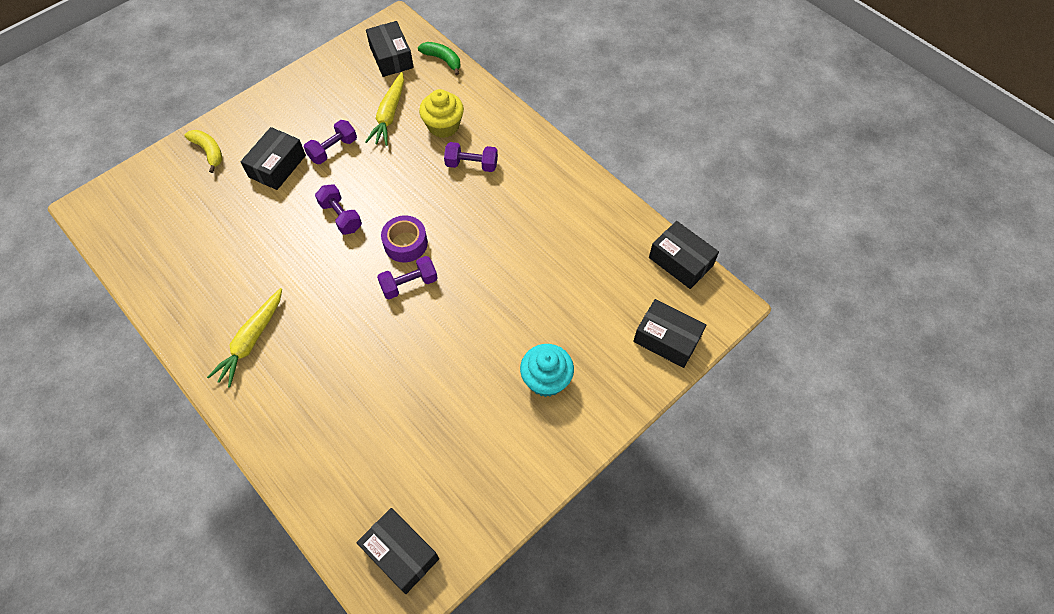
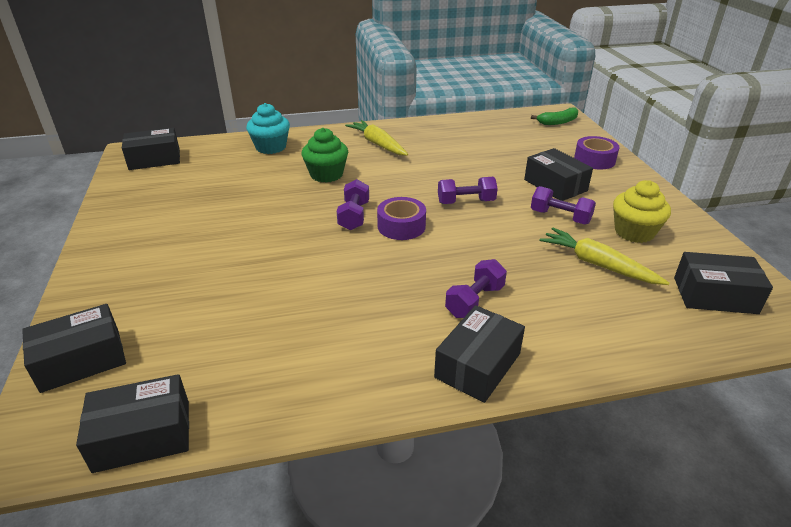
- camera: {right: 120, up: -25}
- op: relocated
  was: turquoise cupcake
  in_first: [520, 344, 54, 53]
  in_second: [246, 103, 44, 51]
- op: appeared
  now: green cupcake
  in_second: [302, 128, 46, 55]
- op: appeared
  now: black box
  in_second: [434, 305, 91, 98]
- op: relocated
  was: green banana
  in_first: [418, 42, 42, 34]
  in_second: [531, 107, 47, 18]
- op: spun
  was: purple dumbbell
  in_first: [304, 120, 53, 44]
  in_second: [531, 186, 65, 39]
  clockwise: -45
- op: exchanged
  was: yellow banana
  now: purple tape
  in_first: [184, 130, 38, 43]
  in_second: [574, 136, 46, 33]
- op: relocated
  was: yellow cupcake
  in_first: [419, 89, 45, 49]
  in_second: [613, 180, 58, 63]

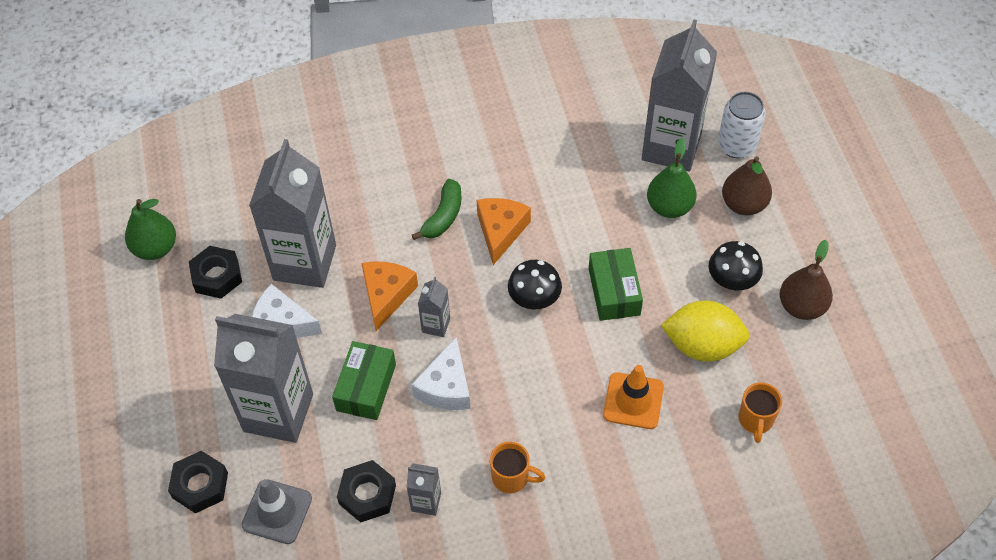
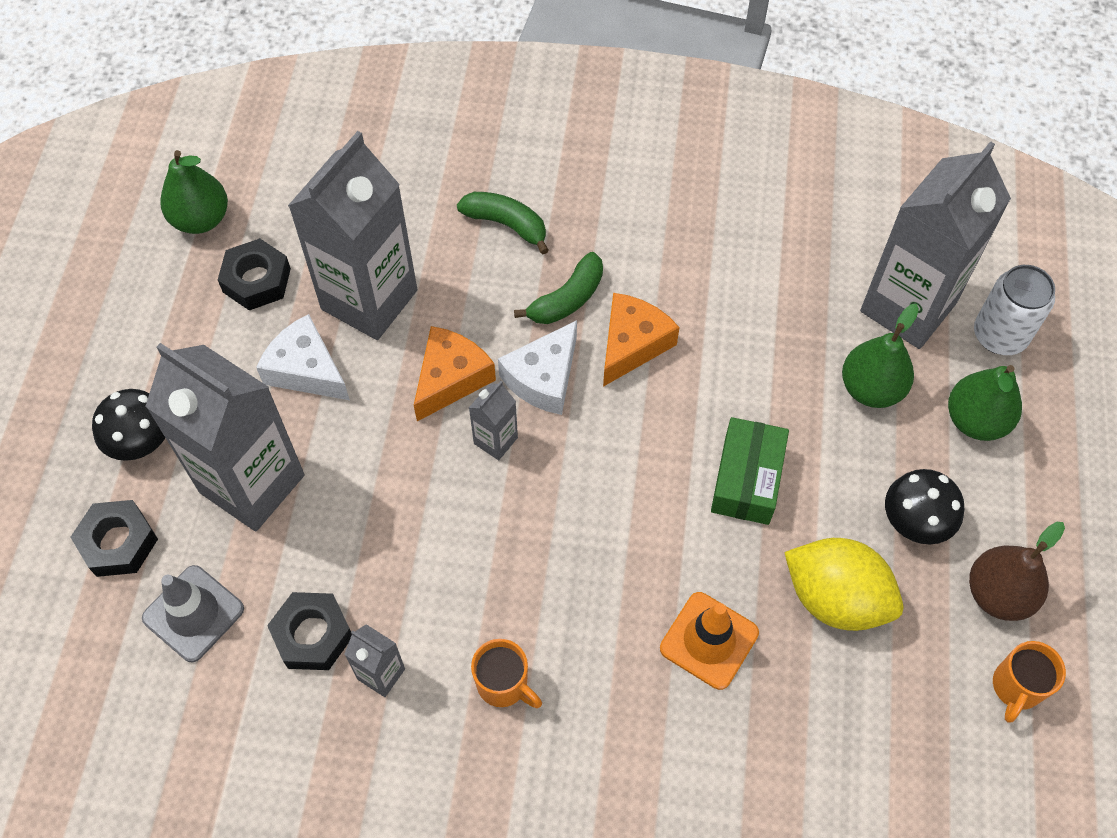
- camera: {right: 20, up: 5}
- op: relocated
  was: black mushroom
  in_first: [508, 260, 54, 50]
  in_second: [92, 389, 73, 72]
- op: appeared
  now: green banana
  in_second: [457, 192, 92, 62]
- op: relocated
  was: white cheese
  in_first: [411, 336, 60, 74]
  in_second: [498, 320, 79, 95]
- op: colour
  was: brown pear
  now: green pear
  in_first: [722, 156, 50, 59]
  in_second: [948, 365, 74, 76]
- op: relocated
  was: orange mug
  in_first: [738, 383, 44, 60]
  in_second: [993, 641, 73, 82]
- op: missing
  was: green box
  in_first: [332, 341, 64, 79]

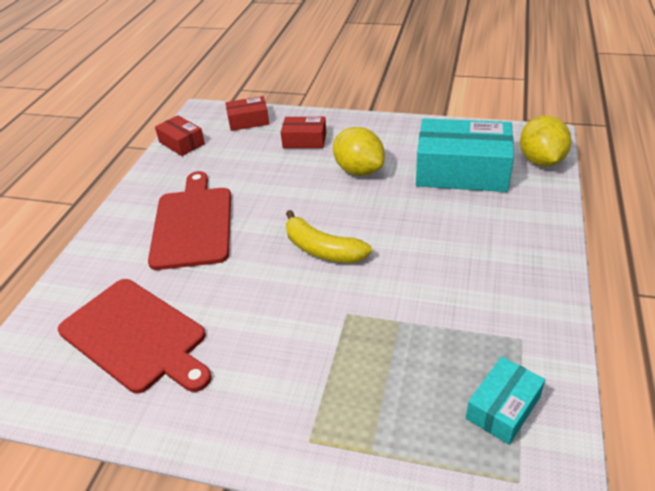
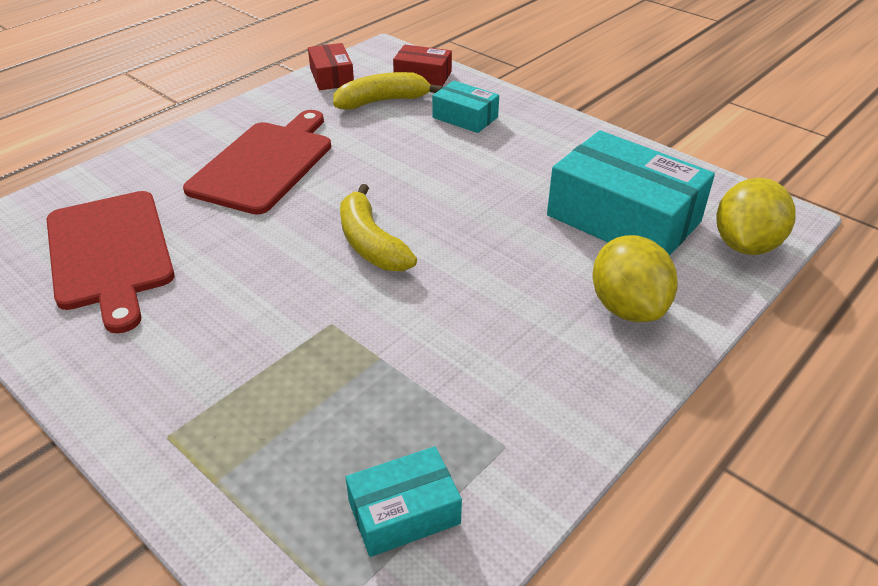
- camera: {right: 25, up: 0}
- op: appeared
  now: yellow banana
  in_second: [333, 72, 110, 38]
- op: colour
  was: red box
  now: turquoise box
  in_first: [281, 117, 45, 31]
  in_second: [432, 81, 67, 52]
- op: relocated
  was: yellow lemon
  in_first: [333, 127, 52, 49]
  in_second: [593, 235, 85, 87]

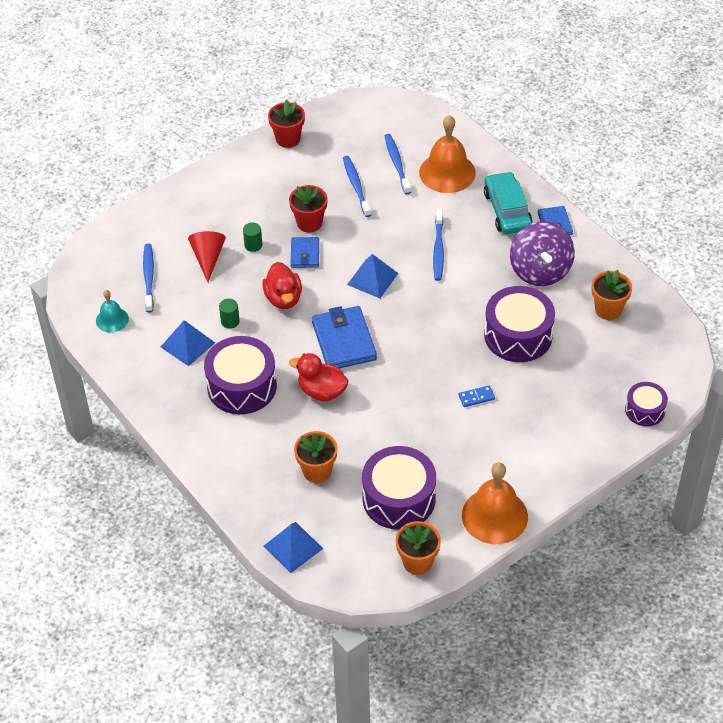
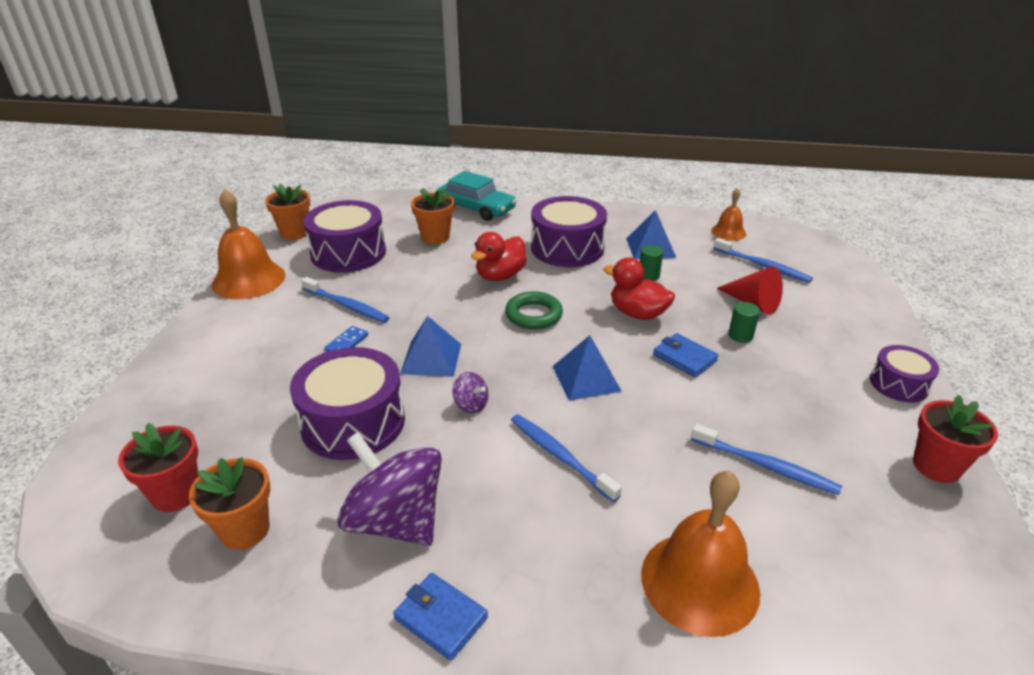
- camera: {right: 135, up: -15}
- op: relocated
  was: red flower pot
  in_first: [289, 184, 39, 49]
  in_second: [118, 423, 80, 89]
- op: relocated
  was: blue toothbrush
  in_first: [385, 134, 26, 60]
  in_second: [301, 277, 89, 46]
- op: relocated
  was: blue pyramid
  in_first: [264, 522, 59, 51]
  in_second: [400, 316, 61, 61]
- op: relocated
  was: turquoise car
  in_first: [484, 171, 48, 63]
  in_second: [438, 171, 78, 50]
- op: appeared
  now: purple spinning top
  in_second: [452, 372, 37, 42]
- op: spun
  was: red duck
  in_first: [289, 353, 59, 48]
  in_second: [471, 232, 56, 49]
  clockwise: 150
- op: exchanged
  was: blue wallet
  now: green ring
  in_first: [312, 306, 65, 62]
  in_second: [505, 291, 58, 39]
- op: colour
  was: turquoise bell
  now: orange bell
  in_first: [96, 290, 33, 43]
  in_second: [711, 188, 35, 53]
- op: relocated
  was: purple drum
  in_first: [625, 382, 43, 44]
  in_second: [870, 345, 69, 58]

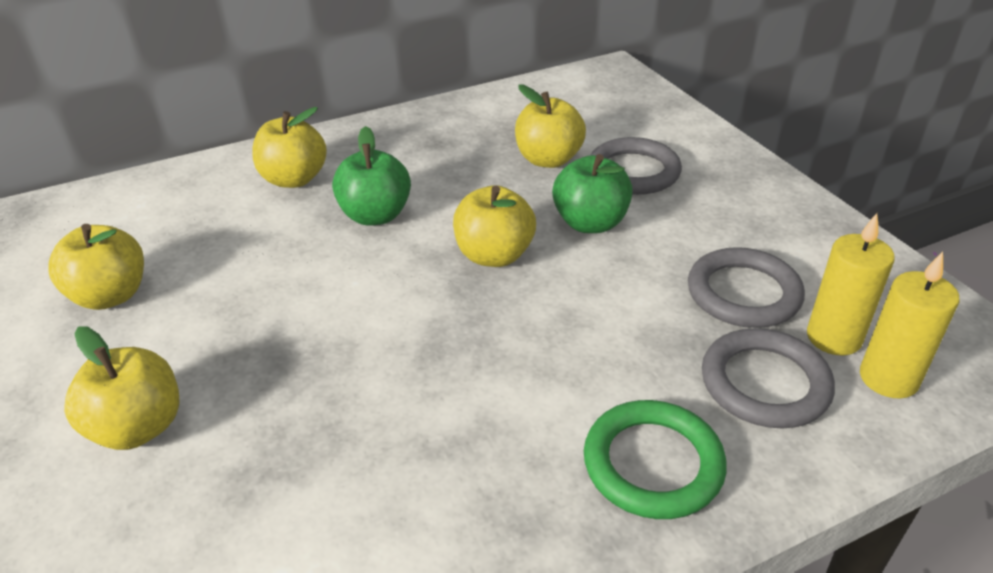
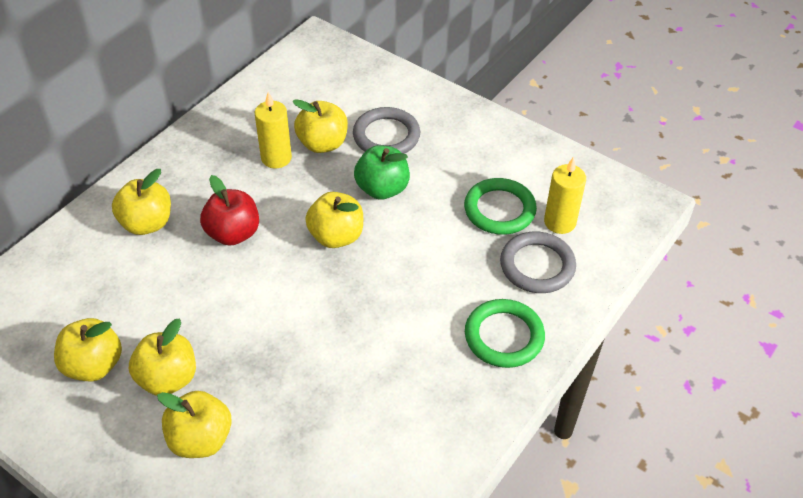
- camera: {right: -30, up: 10}
- op: appeared
  now: yellow apple
  in_second: [129, 319, 67, 77]
- op: colour
  was: green apple
  now: red apple
  in_first: [332, 126, 79, 99]
  in_second: [200, 175, 59, 71]
- op: relocated
  was: yellow candle
  in_first: [860, 252, 100, 147]
  in_second: [255, 92, 37, 76]
- op: colour
  was: grey ring
  now: green ring
  in_first: [688, 247, 117, 81]
  in_second: [464, 178, 73, 57]

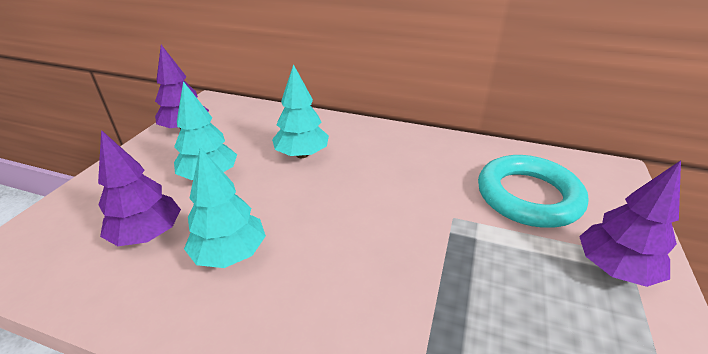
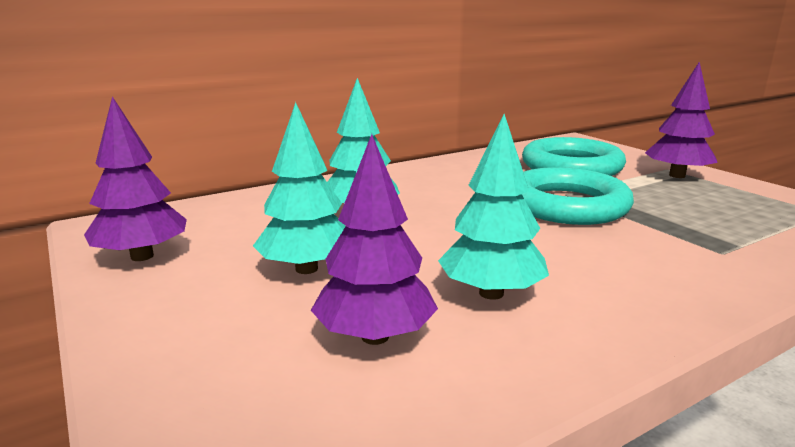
- camera: {right: -50, up: -15}
- op: appeared
  now: turquoise ring
  in_second: [522, 167, 112, 58]

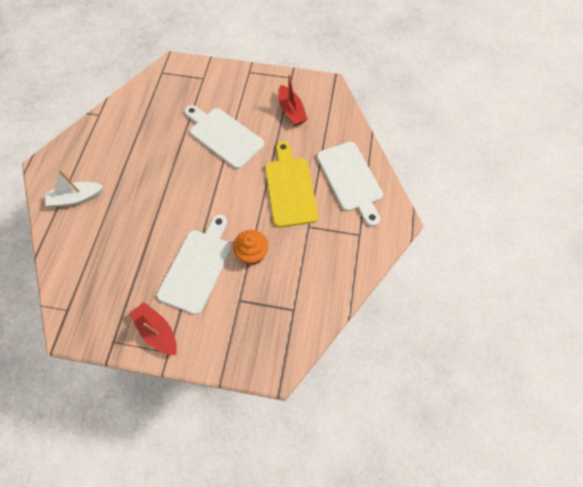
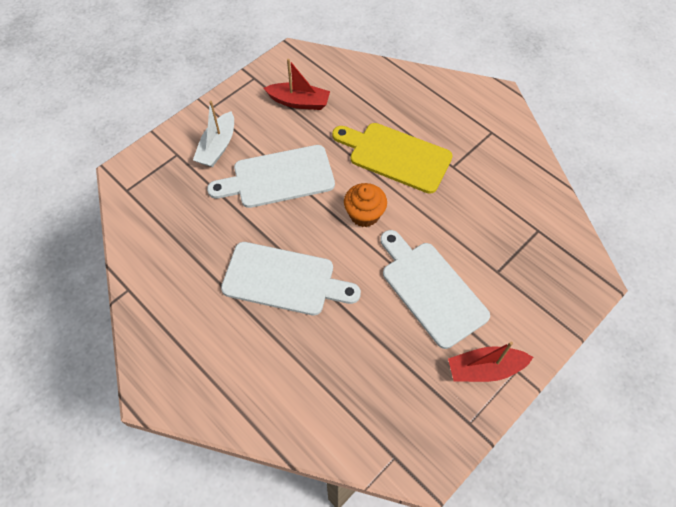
- camera: {right: -55, up: -5}
- op: relocated
  was: white boat
  in_first: [45, 170, 59, 37]
  in_second: [193, 101, 41, 66]
- op: relocated
  was: white cutting board
  in_first: [317, 142, 66, 85]
  in_second: [221, 242, 140, 73]
- op: relocated
  was: orange cupcake
  in_first: [233, 230, 36, 35]
  in_second: [344, 183, 43, 44]

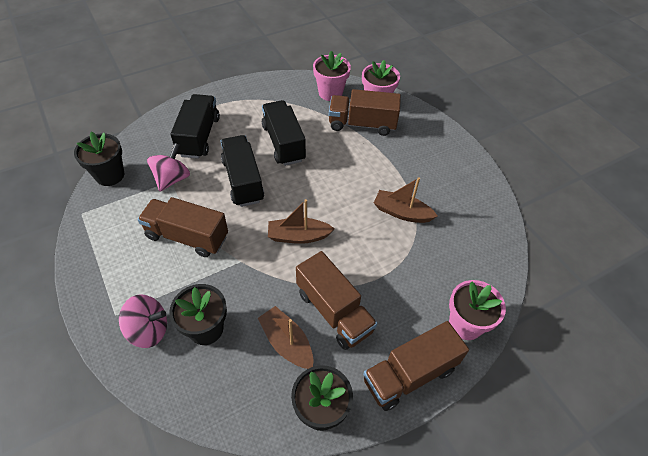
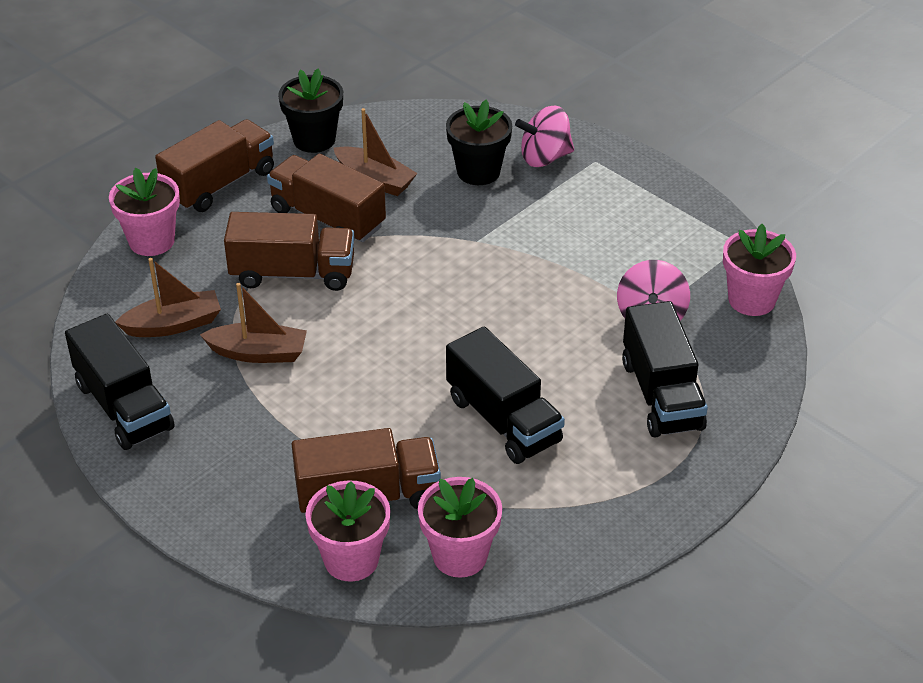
- camera: {right: 165, up: -10}
- op: relocated
  was: black truck
  in_first: [221, 135, 43, 72]
  in_second: [65, 314, 110, 136]
- op: relocated
  was: brown boat
  in_first: [268, 199, 67, 45]
  in_second: [115, 258, 106, 79]
- op: relocated
  was: brown truck
  in_first: [138, 197, 90, 60]
  in_second: [224, 212, 131, 79]
- op: colour
  was: black flower pot
  now: pink flower pot
  in_first: [74, 131, 50, 55]
  in_second: [723, 224, 73, 92]

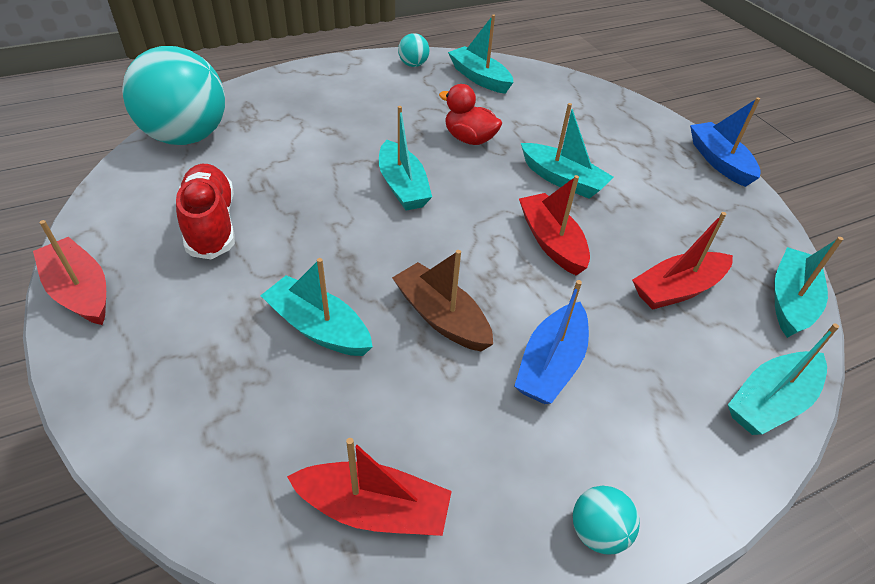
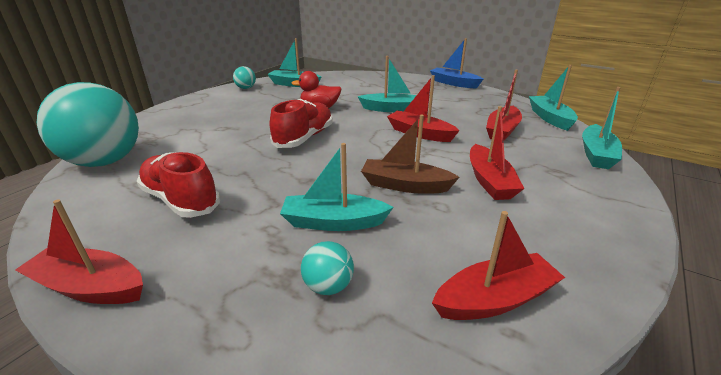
- camera: {right: -30, up: -15}
- op: exchanged
  was: turquoise boat
  now: red shoe
  in_first: [379, 106, 53, 104]
  in_second: [270, 99, 63, 49]
- op: relocated
  was: turquoise ball
  in_first: [573, 486, 67, 68]
  in_second: [301, 241, 53, 54]
- op: colour
  was: blue boat
  now: red boat
  in_first: [514, 280, 75, 124]
  in_second: [470, 106, 55, 94]

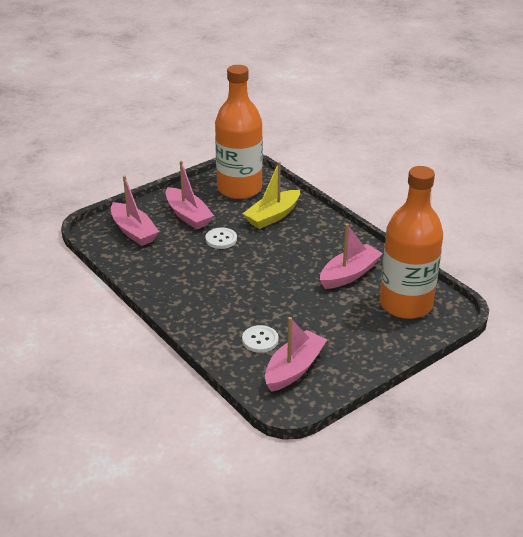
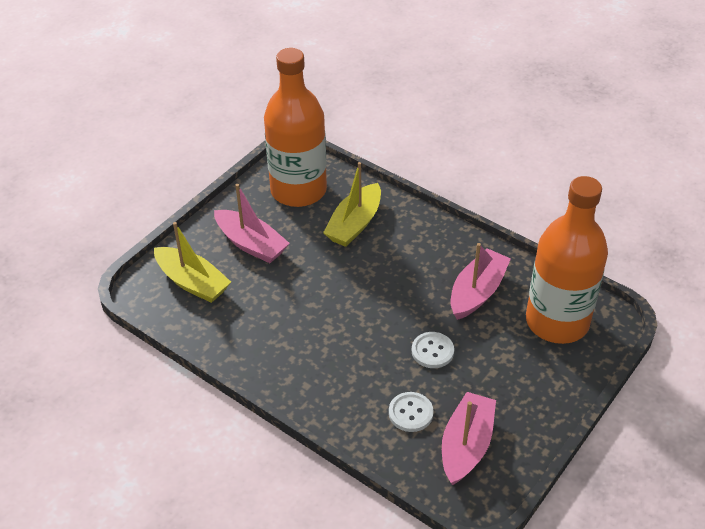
- camera: {right: -15, up: 10}
- op: colour
  was: pink boat
  now: yellow boat
  in_first: [111, 176, 48, 70]
  in_second: [154, 222, 77, 81]
- op: relocated
  was: white button
  in_first: [205, 228, 32, 21]
  in_second: [412, 332, 42, 36]

